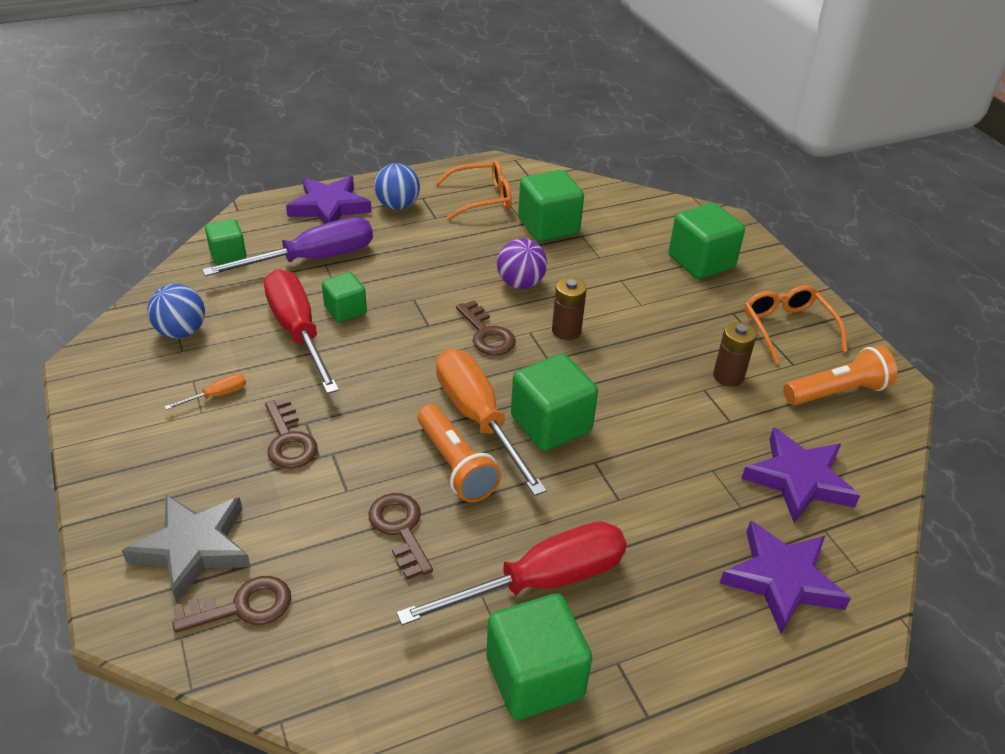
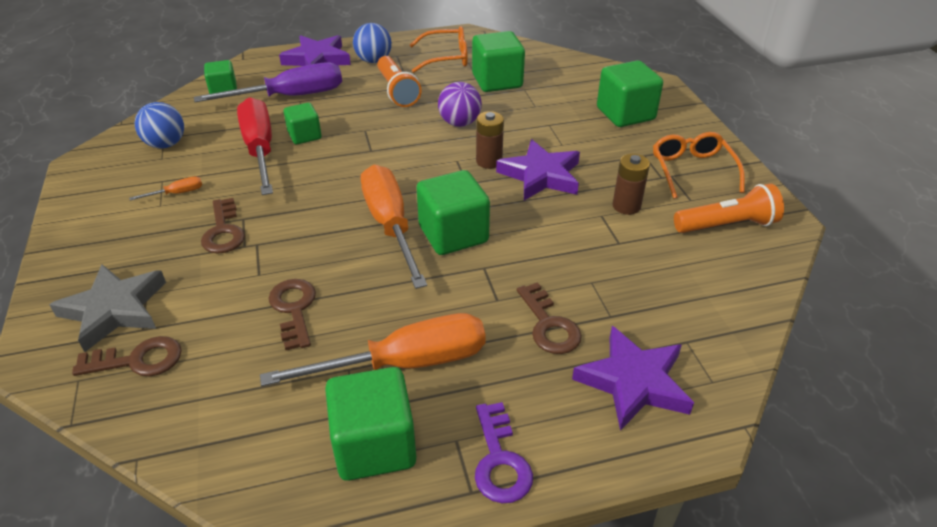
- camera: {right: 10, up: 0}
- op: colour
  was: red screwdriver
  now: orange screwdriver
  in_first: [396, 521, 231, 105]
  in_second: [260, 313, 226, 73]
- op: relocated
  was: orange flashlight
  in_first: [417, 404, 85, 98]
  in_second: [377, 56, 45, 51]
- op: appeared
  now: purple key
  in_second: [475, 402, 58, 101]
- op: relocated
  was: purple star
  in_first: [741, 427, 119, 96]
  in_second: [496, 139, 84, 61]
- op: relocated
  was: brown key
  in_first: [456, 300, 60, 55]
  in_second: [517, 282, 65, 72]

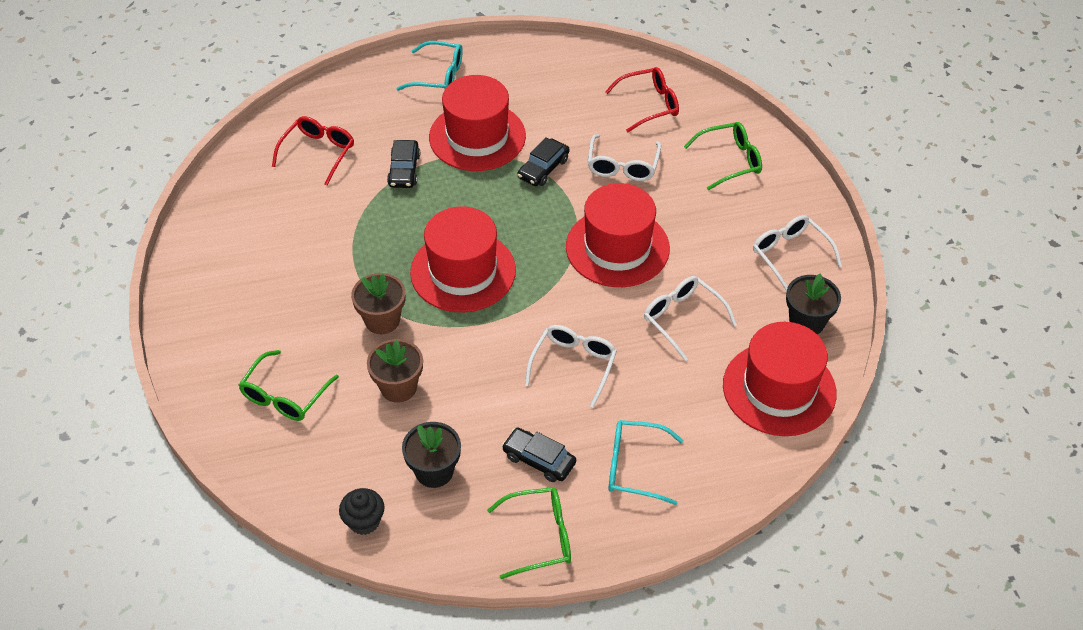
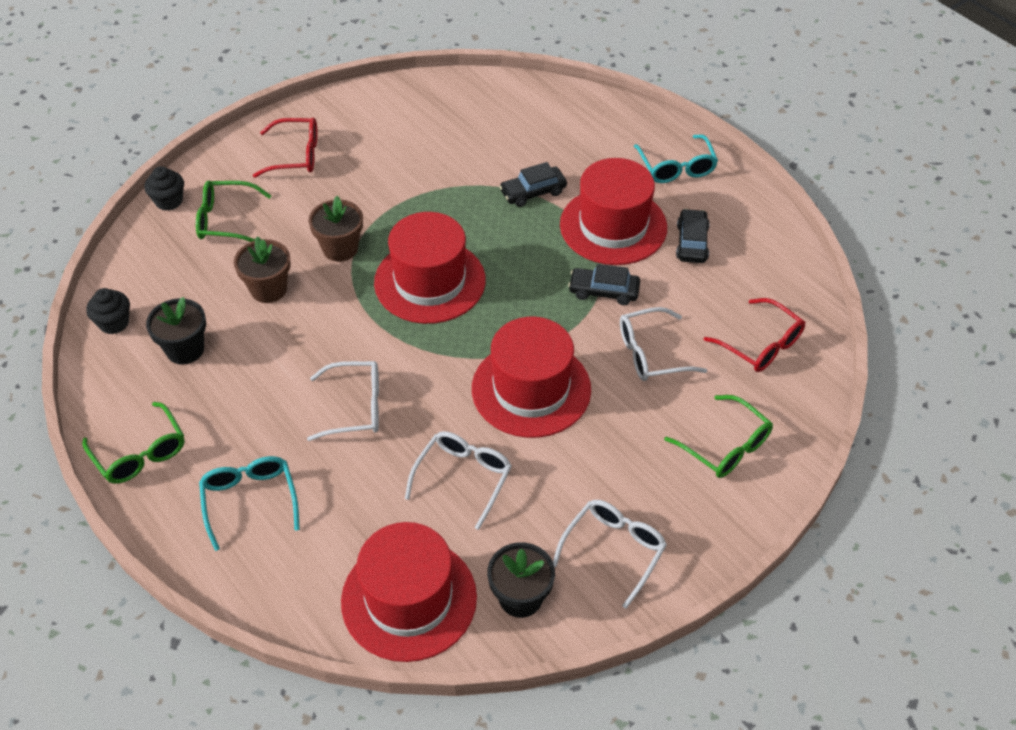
- camera: {right: 65, up: 0}
- op: appeared
  now: black cupcake
  in_second: [144, 166, 40, 45]
- op: relocated
  was: red glasses
  in_first: [272, 116, 82, 69]
  in_second: [253, 118, 65, 60]
- op: relocated
  was: black car
  in_first: [502, 428, 74, 54]
  in_second: [676, 209, 34, 54]

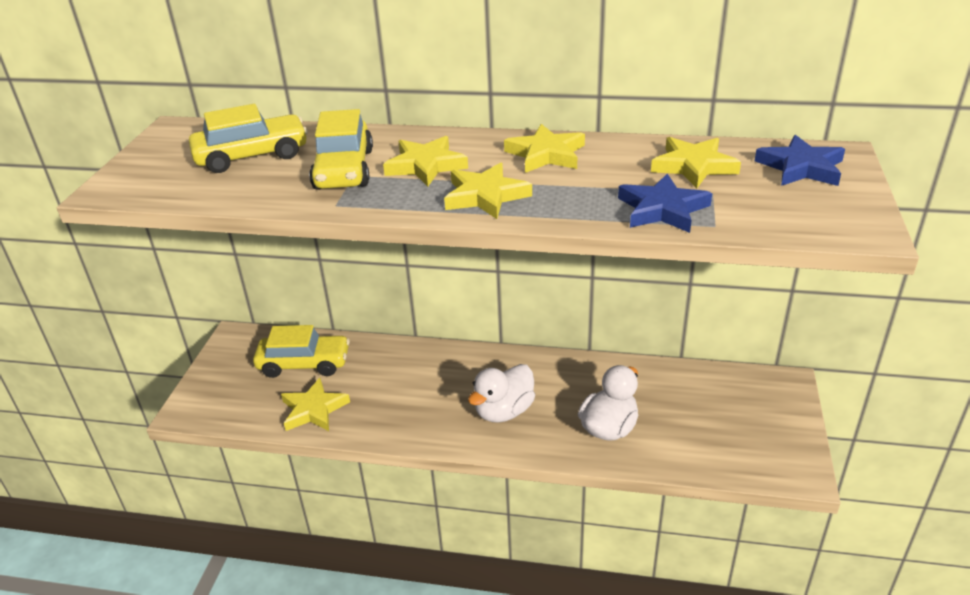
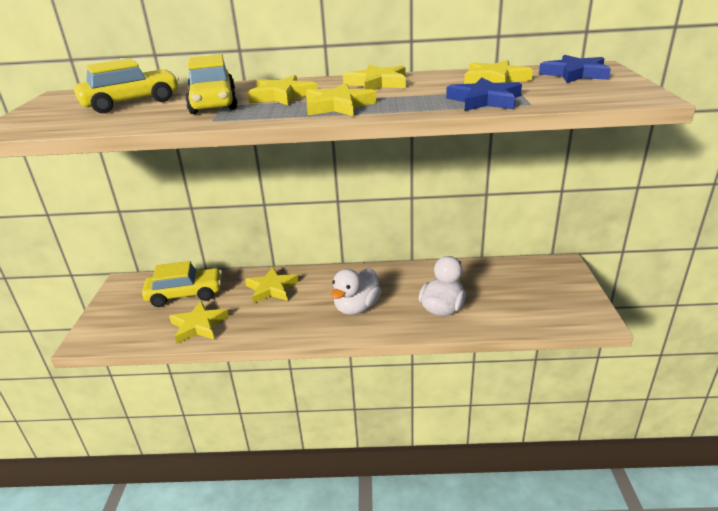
- camera: {right: -10, up: -5}
- op: appeared
  now: yellow star
  in_second: [245, 267, 54, 37]

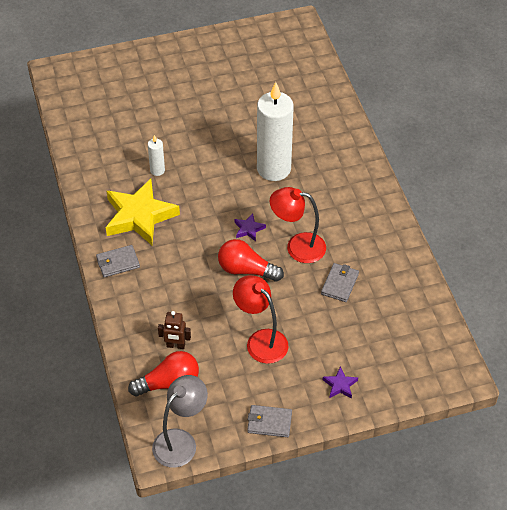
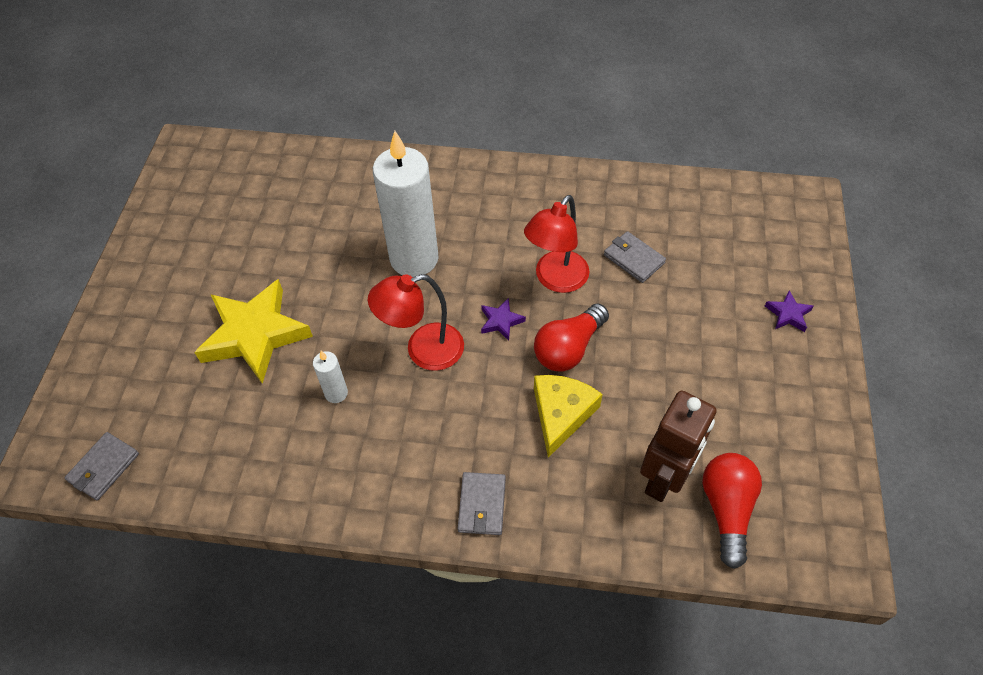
- camera: {right: -65, up: 5}
- op: relocated
  was: grey wallet
  in_first: [247, 405, 45, 32]
  in_second: [64, 432, 75, 69]
- op: relocated
  was: yellow star
  in_first: [106, 179, 74, 66]
  in_second: [194, 279, 119, 105]
- op: relocated
  was: red lamp
  in_first: [233, 275, 56, 89]
  in_second: [368, 274, 96, 97]
- op: appeared
  now: yellow cheese
  in_second: [534, 375, 69, 83]
- op: size
  was: brown robot
  in_first: [158, 311, 33, 38]
  in_second: [640, 390, 77, 112]
  ratio: 1.85
- op: missing
  was: grey lamp
  in_first: [152, 375, 56, 93]

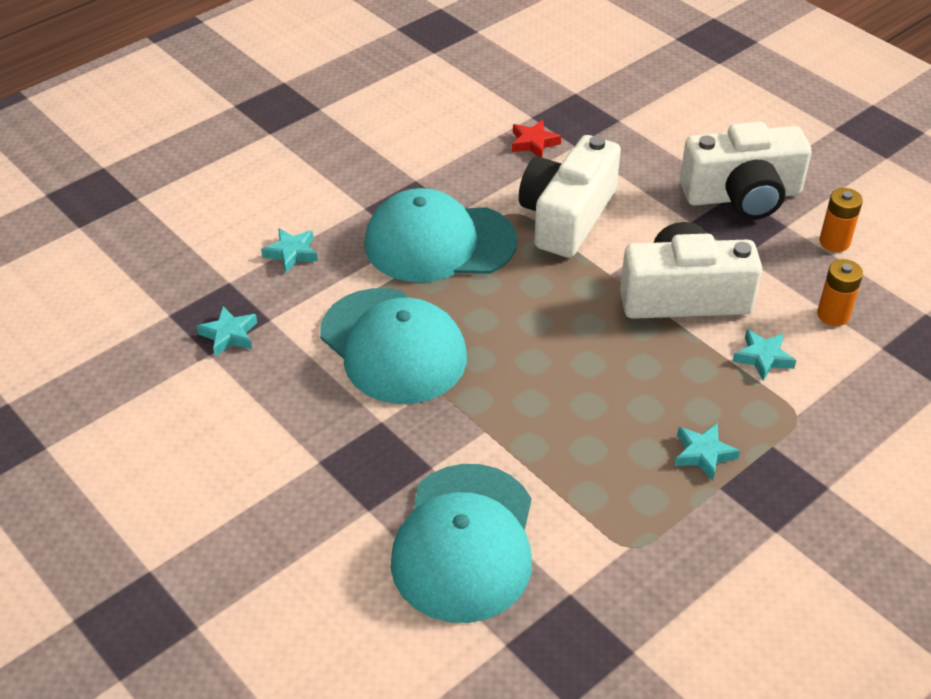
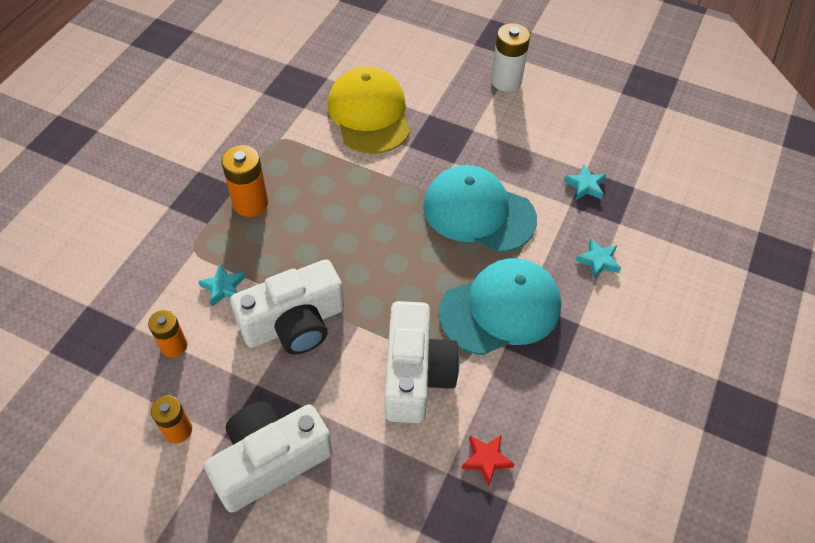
- camera: {right: 155, up: 10}
- op: exchanged
  was: turquoise star
  now: orange battery
  in_first: [675, 423, 65, 58]
  in_second: [221, 145, 47, 72]
- op: colour
  was: turquoise cap
  now: yellow cap
  in_first: [391, 464, 141, 159]
  in_second: [328, 66, 82, 88]
- op: appeared
  now: white battery
  in_second: [491, 23, 39, 69]

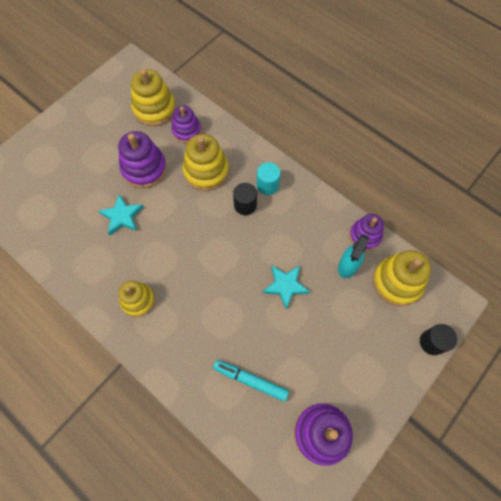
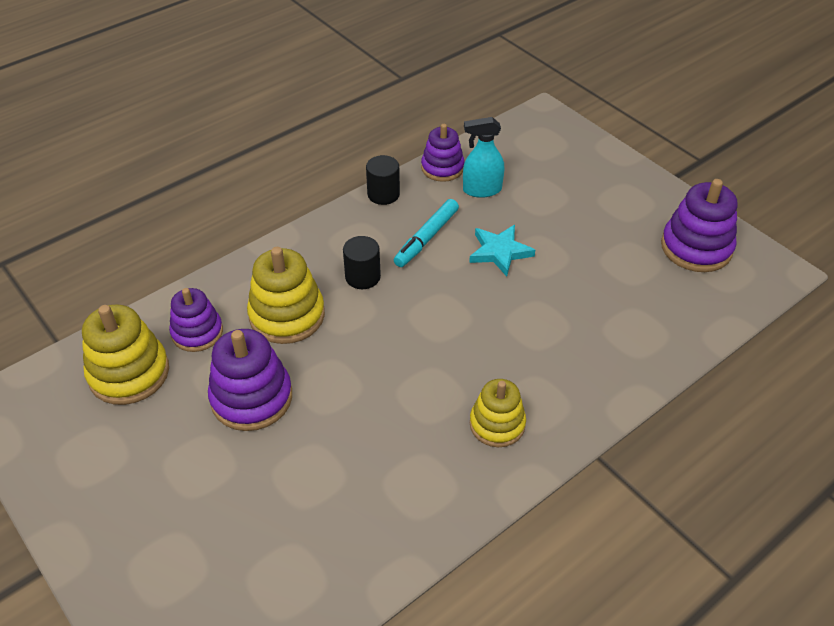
- camera: {right: -80, up: -20}
- op: relocated
  was: black cylinder
  in_first: [420, 324, 37, 31]
  in_second: [366, 155, 34, 50]
- op: relocated
  was: turquoise marker
  in_first: [213, 360, 76, 42]
  in_second: [394, 199, 65, 68]
- op: spun
  was: turquoise spray bottle
  in_first: [338, 234, 31, 44]
  in_second: [463, 117, 41, 81]
  clockwise: 135
- op: missing
  was: turquoise star
  in_first: [99, 194, 44, 41]
- op: missing
  was: turquoise cylinder
  in_first: [257, 162, 23, 33]
- op: missing
  was: yellow stacking toy
  in_first: [373, 250, 58, 56]

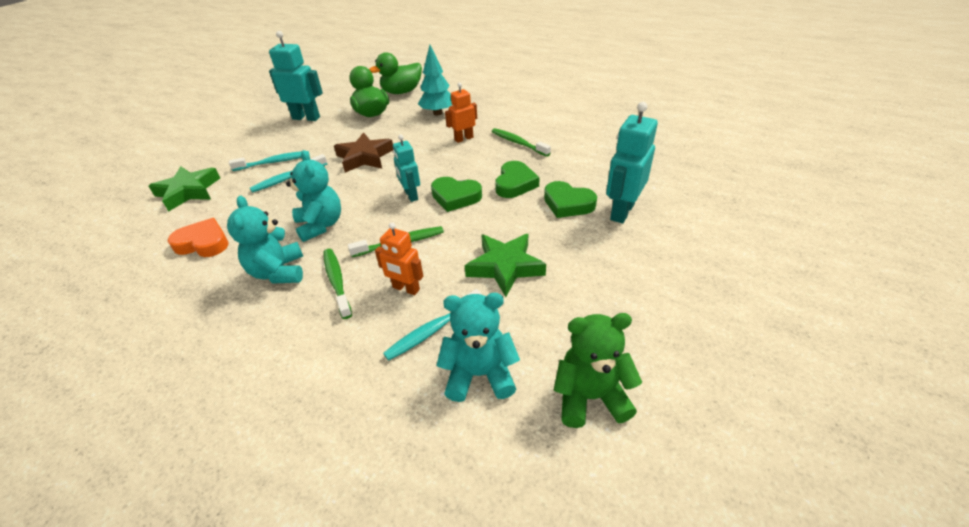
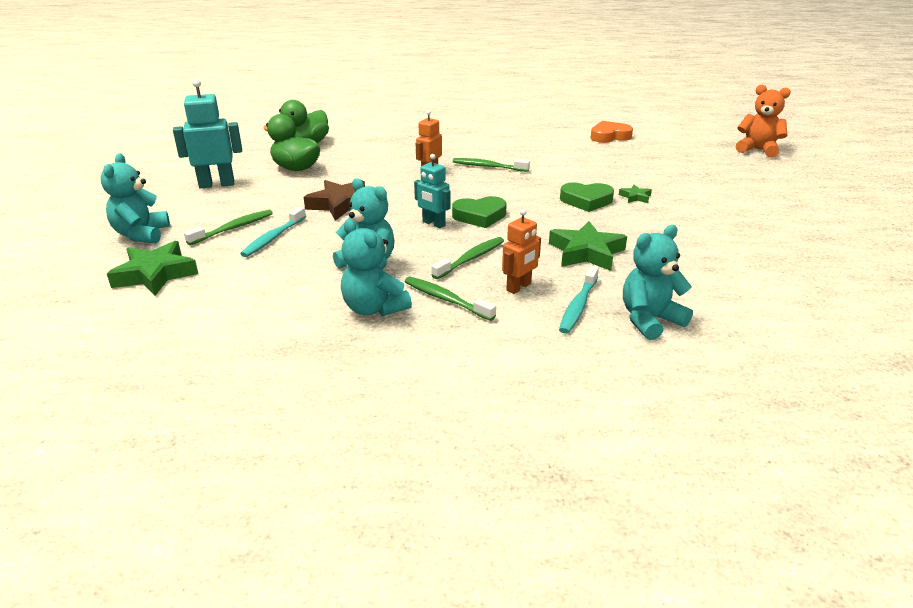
- camera: {right: -30, up: -10}
- op: appeared
  now: turquoise teddy bear
  in_second: [101, 153, 69, 91]
- op: colour
  was: turquoise toothbrush
  now: green toothbrush
  in_first: [229, 151, 80, 20]
  in_second: [184, 209, 89, 36]
- op: spun
  was: orange robot
  in_first: [375, 223, 48, 72]
  in_second: [502, 209, 39, 85]
  clockwise: -45
- op: relocated
  was: orange heart
  in_first: [168, 218, 61, 39]
  in_second: [591, 121, 42, 22]
- op: exchanged
  was: turquoise robot
  now: green star
  in_first: [606, 102, 52, 122]
  in_second: [619, 185, 33, 18]
- op: appeared
  now: orange teddy bear
  in_second: [736, 84, 55, 74]
- op: missing
  was: turquoise tree
  in_first: [418, 45, 34, 70]
- op: missing
  was: green heart
  in_first: [495, 161, 45, 37]
- op: missing
  was: green teddy bear
  in_first: [554, 313, 88, 115]

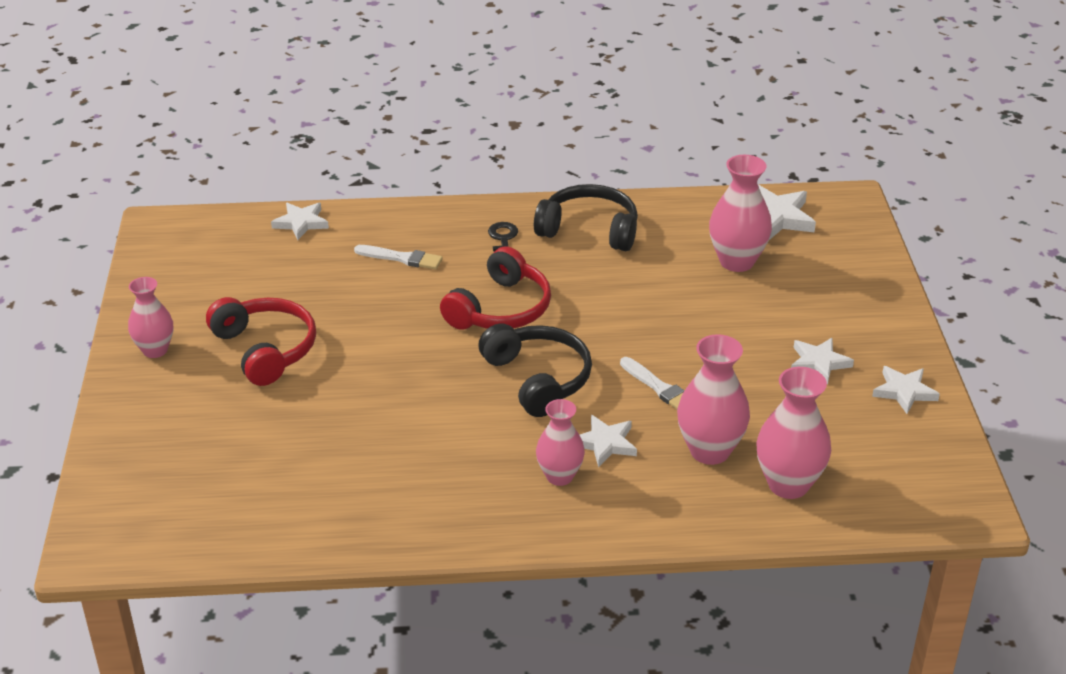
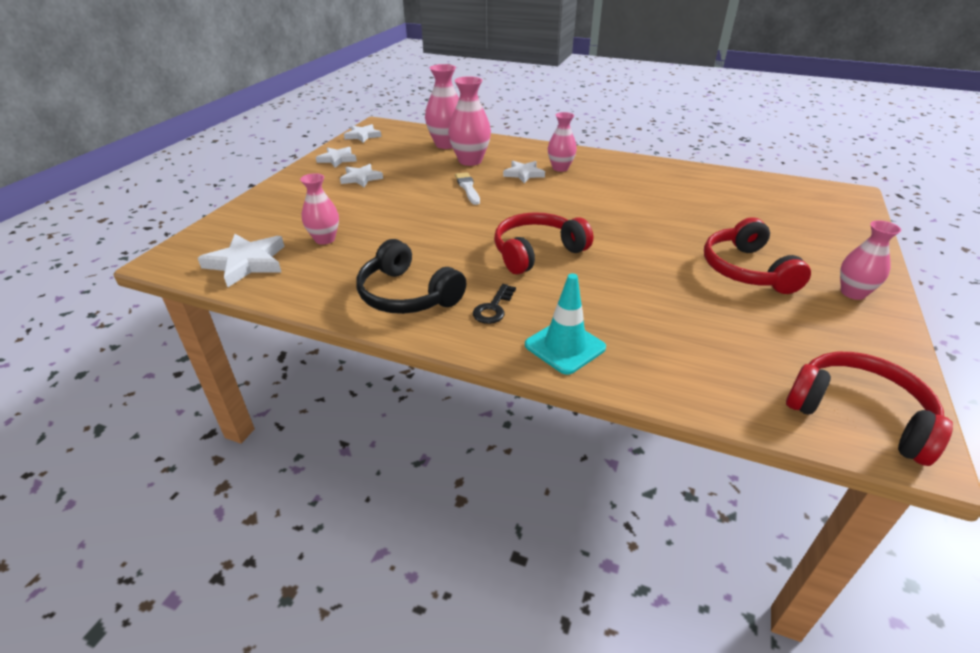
- camera: {right: -155, up: 0}
- op: size
  was: pink vase
  in_first: [709, 155, 63, 117]
  in_second: [300, 173, 39, 72]
  ratio: 0.67
- op: relocated
  was: white star
  in_first: [271, 203, 58, 37]
  in_second: [344, 124, 37, 19]
- op: appeared
  now: turquoise traffic cone
  in_second: [525, 273, 81, 102]
- op: appeared
  now: red headphones
  in_second: [786, 352, 167, 114]
- op: missing
  was: white brush
  in_first: [354, 245, 89, 25]
- op: missing
  was: black headphones
  in_first: [478, 323, 114, 94]

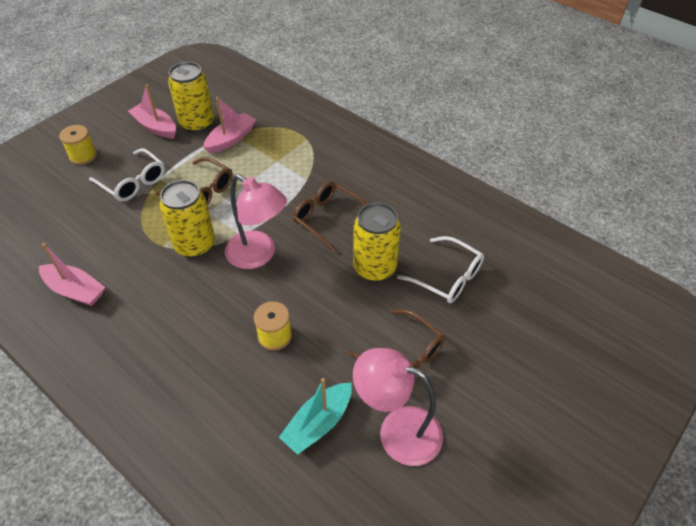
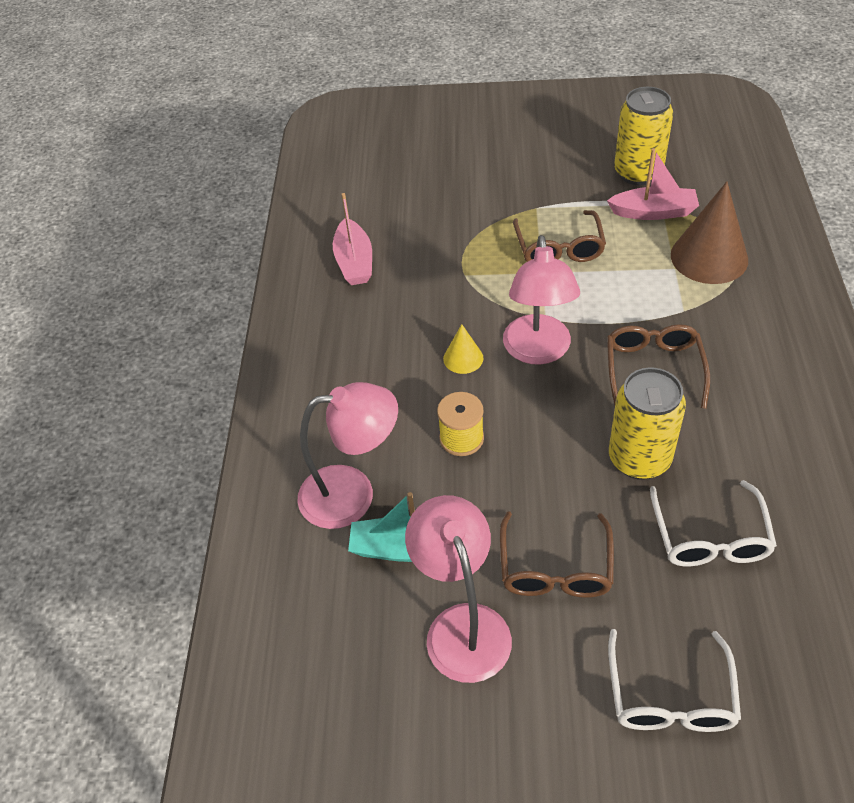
- camera: {right: 55, up: 0}
- op: appeared
  now: pink lamp
  in_second: [297, 382, 101, 147]
- op: appeared
  now: yellow cone
  in_second: [443, 324, 40, 50]
- op: relocated
  was: white glasses
  in_first: [89, 148, 76, 54]
  in_second: [608, 629, 133, 103]
- op: appeared
  now: brown cone
  in_second: [671, 181, 77, 103]
- op: missing
  was: yellow spool
  in_first: [59, 125, 38, 40]
- op: missing
  was: pink boat
  in_first: [128, 84, 48, 55]
- op: missing
  was: yellow can
  in_first: [159, 180, 56, 78]

